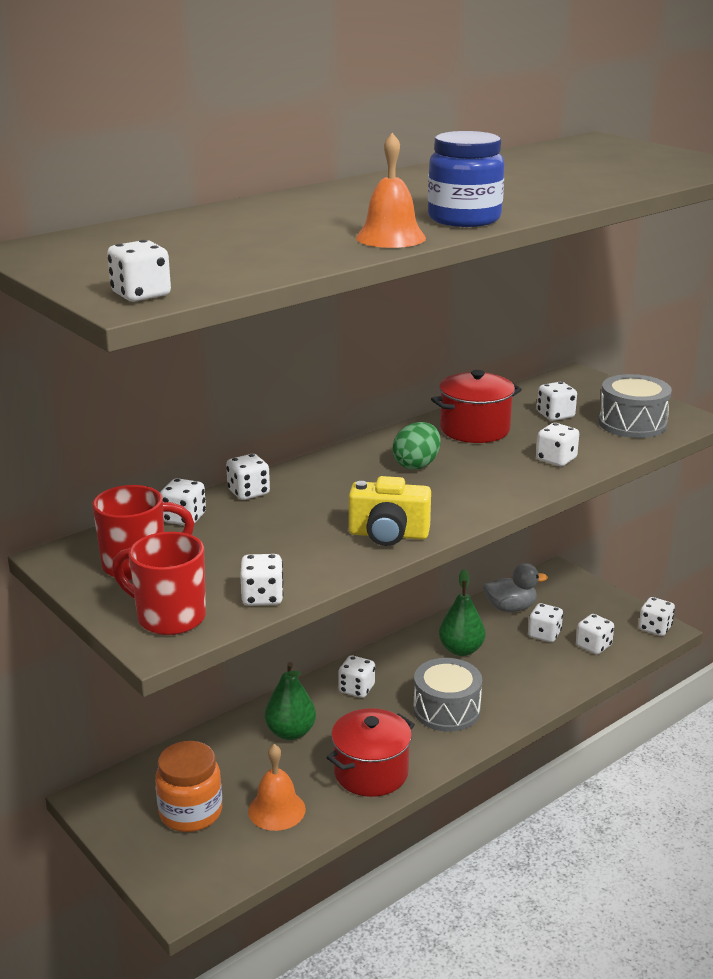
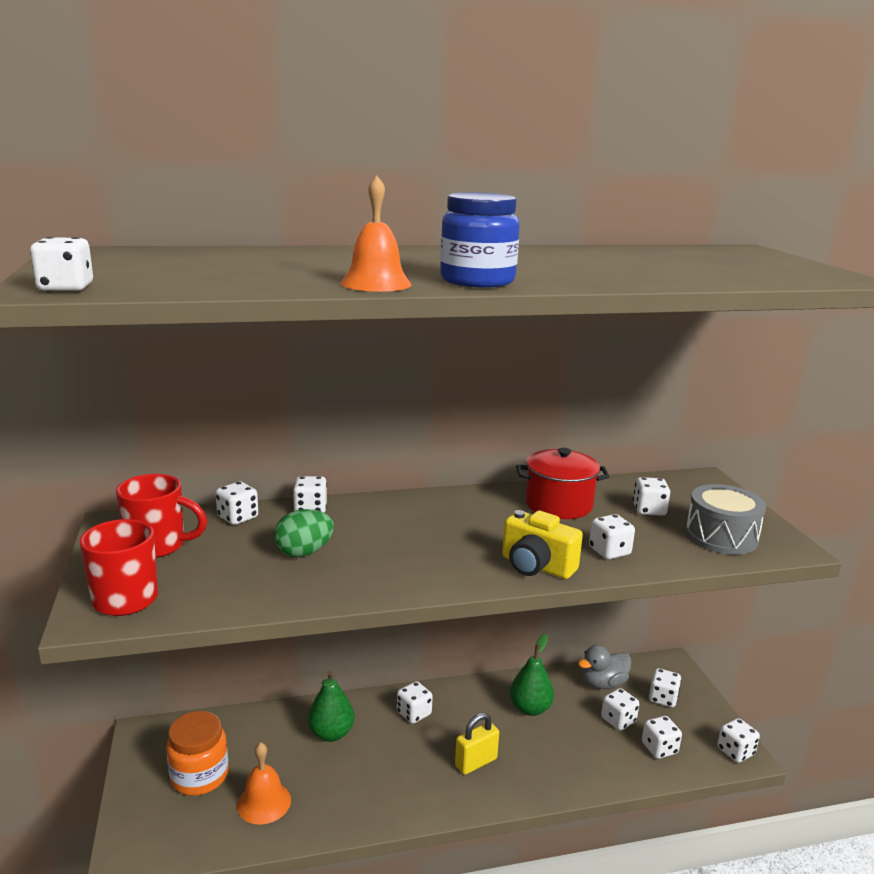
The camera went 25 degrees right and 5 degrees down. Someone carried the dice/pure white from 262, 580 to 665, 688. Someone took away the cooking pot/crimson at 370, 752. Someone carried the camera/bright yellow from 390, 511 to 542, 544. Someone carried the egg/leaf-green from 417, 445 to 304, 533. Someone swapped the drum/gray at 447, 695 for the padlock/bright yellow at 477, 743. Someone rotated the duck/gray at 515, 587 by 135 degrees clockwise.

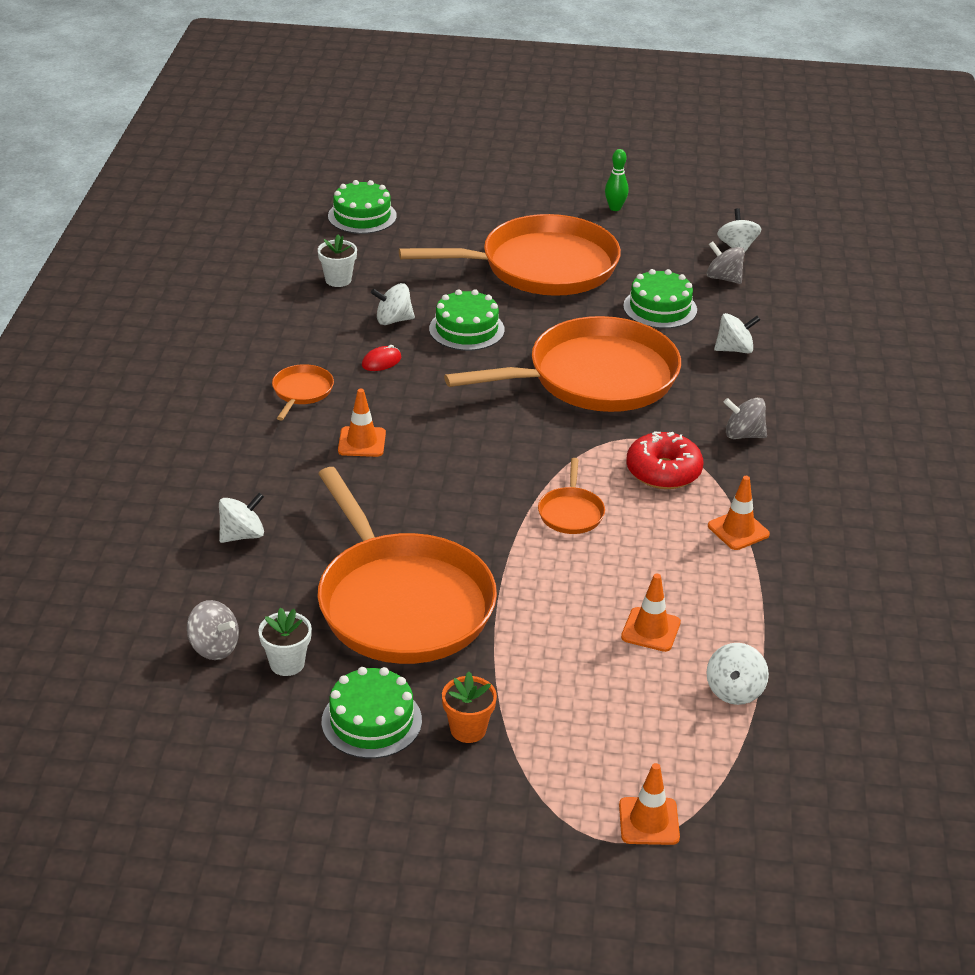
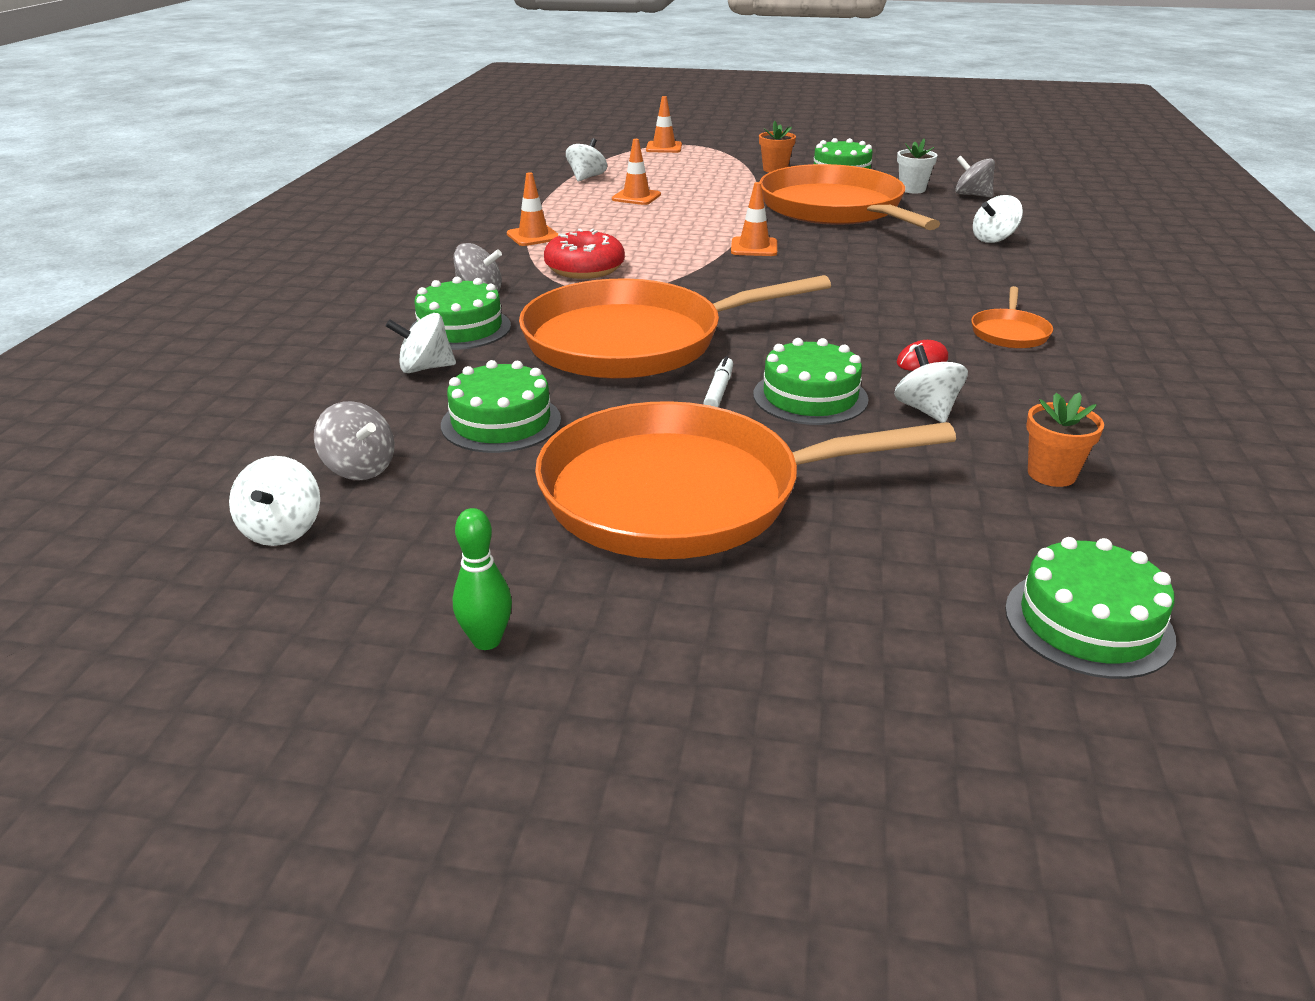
The camera went 175 degrees left and 5 degrees down. Someone repainted the flower pot/pure white at 337, 260, which became the flower pot/orange at 1065, 439. Someone carried the traffic cone/orange from 362, 423 to 754, 219. Someone rotated the toy top/pure white at 393, 304 by 105 degrees counterclockwise. Someone took away the frying pan/orange at 571, 496. Someone put down the gateau/leaf-green at 460, 313. Someone put down the felt pen/pure white at 718, 381.

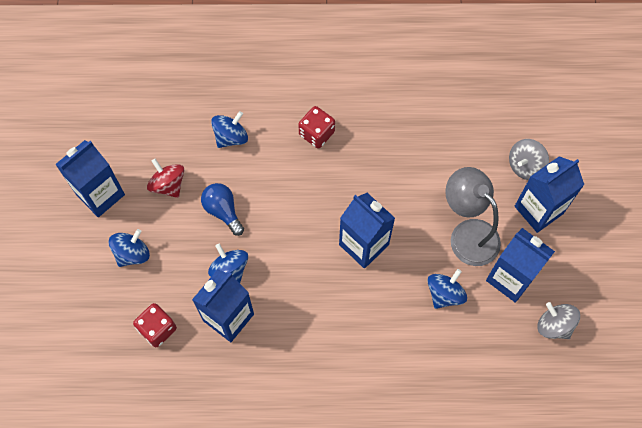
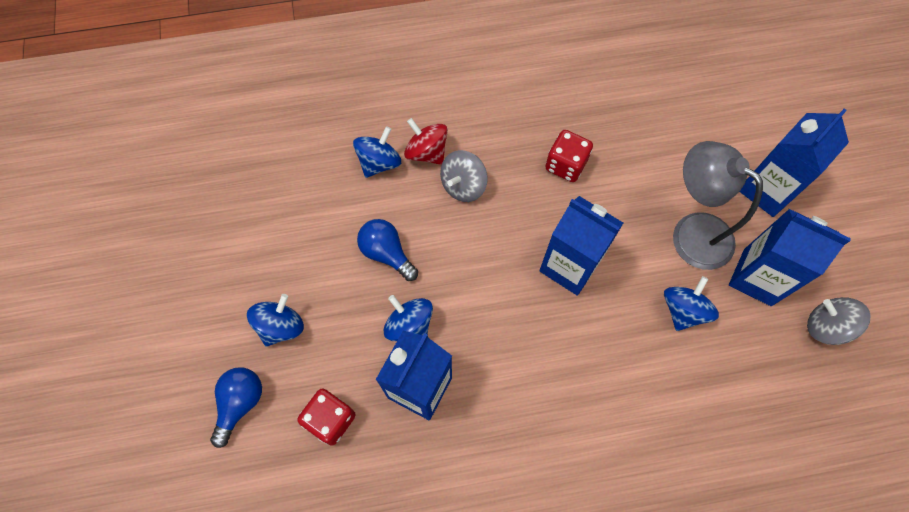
The camera went 10 degrees left and 0 degrees up. Someone took away the carton/blue at 90, 178. Someone carried the toy top/crimson from 165, 178 to 426, 141. Someone carried the dice/crimson from 316, 127 to 569, 156. Someone carried the toy top/gray from 529, 159 to 464, 176. Someone put down the bulb/blue at 236, 407.

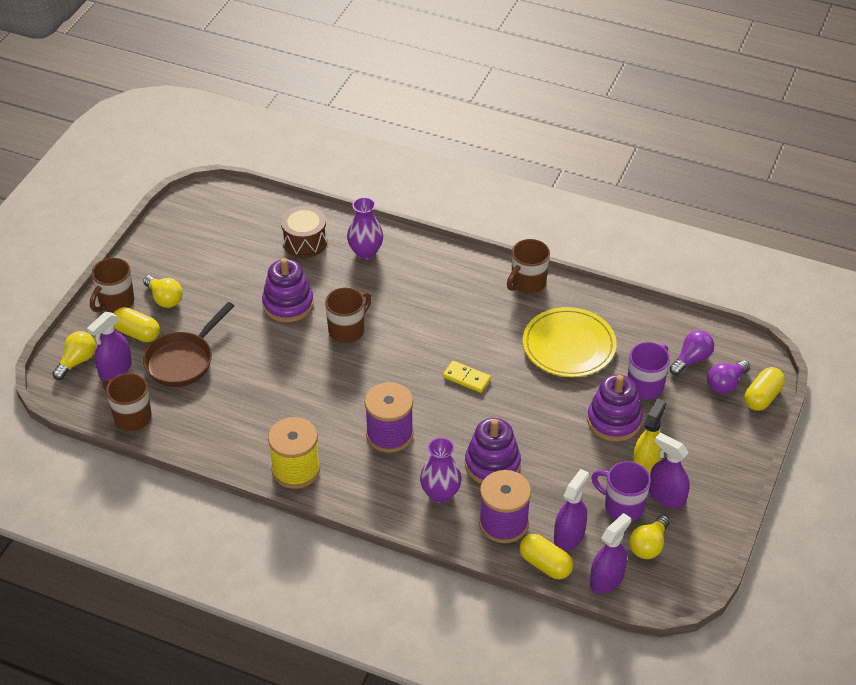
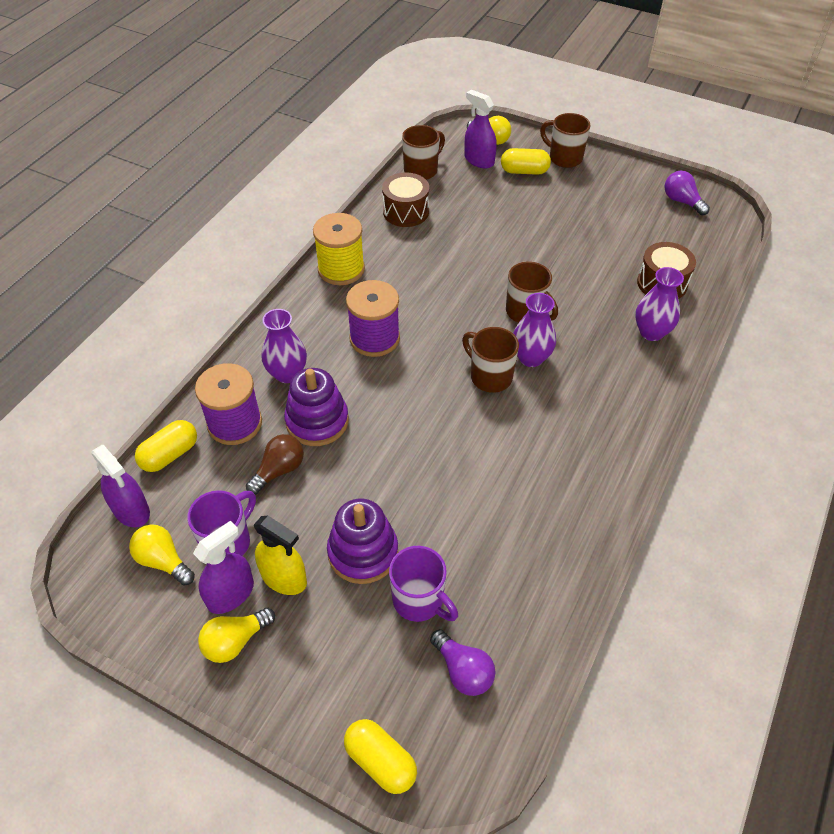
The camera went 95 degrees right and 5 degrees up. Someone rotated the pill/bright yellow at 136, 324 by 60 degrees clockwise. Someone carried the bulb/bright yellow from 163, 291 to 236, 635. Someone took away the frying pan/brown at 188, 344. Someone took away the stacking rings/violet at 288, 290. Someone took away the domino tile/bright yellow at 467, 377. Someone carried the mug/brown from 528, 266 to 490, 360. Someone took away the plate/bright yellow at 570, 342. Someone took away the spray bottle/violet at 571, 510. Someone carried the bulb/violet from 728, 377 to 687, 193. Someone put down the bulb/brown at 275, 464. Someone put down the drum/brown at 405, 199. Someone put down the vase/violet at 534, 330.

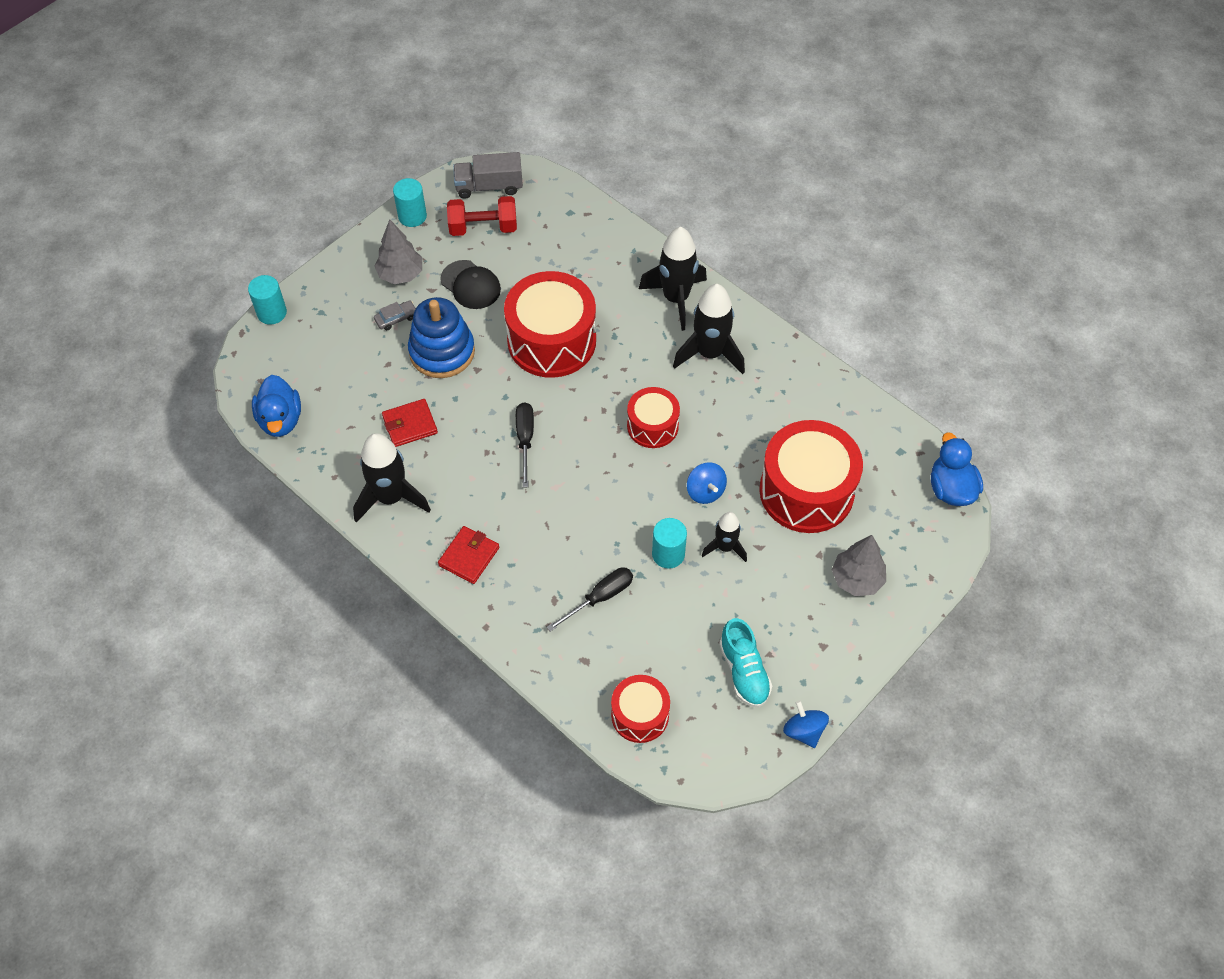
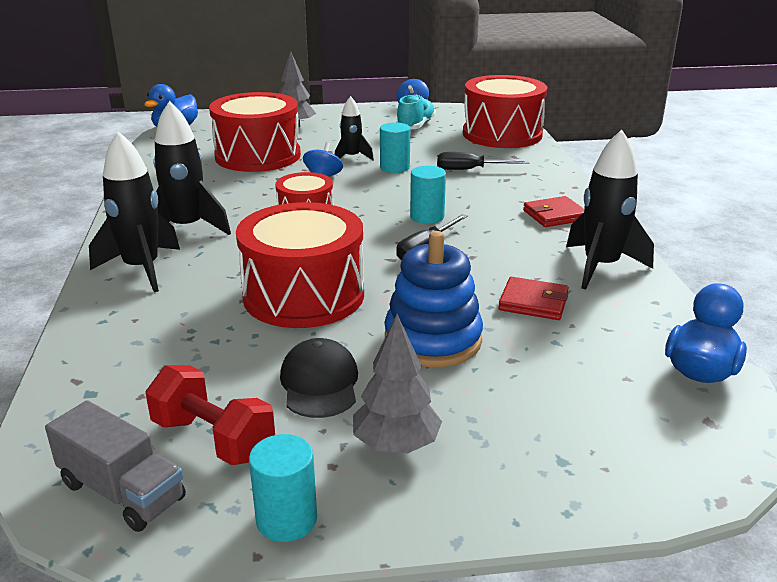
The camera went 140 degrees left and 30 degrees down. Someone carried the solid cylinder/aqua from 267, 300 to 428, 195. Someone took away the automobile/gray at 395, 315. Someone scaled the drum/crimson at 640, 709 by 1.79.

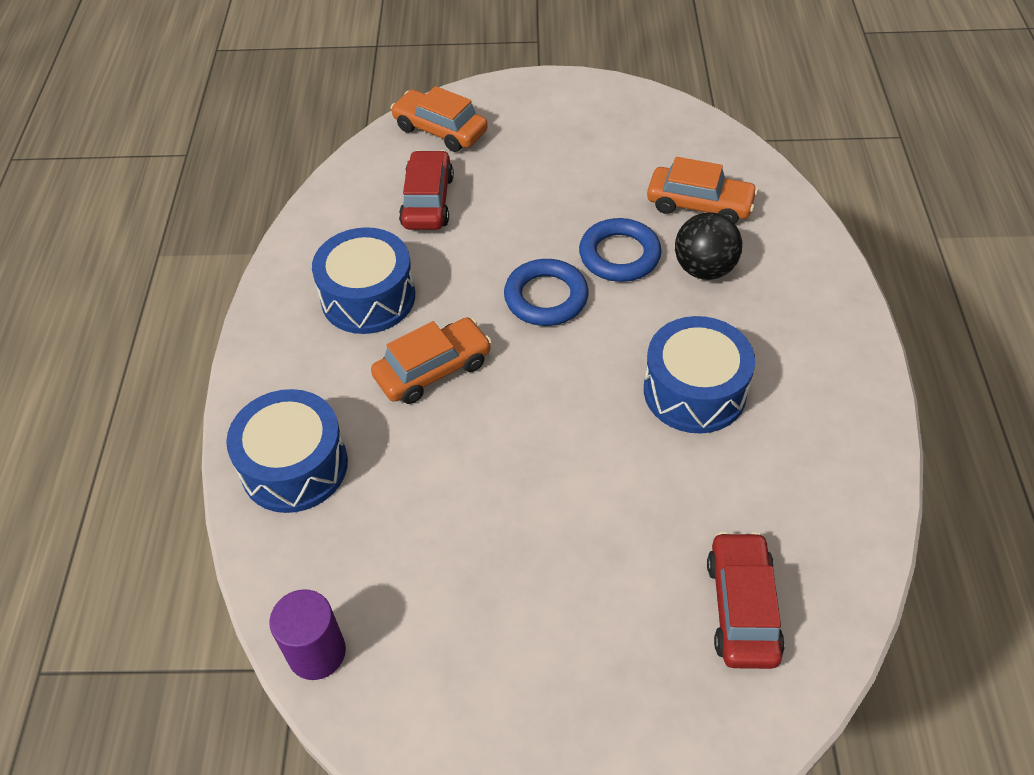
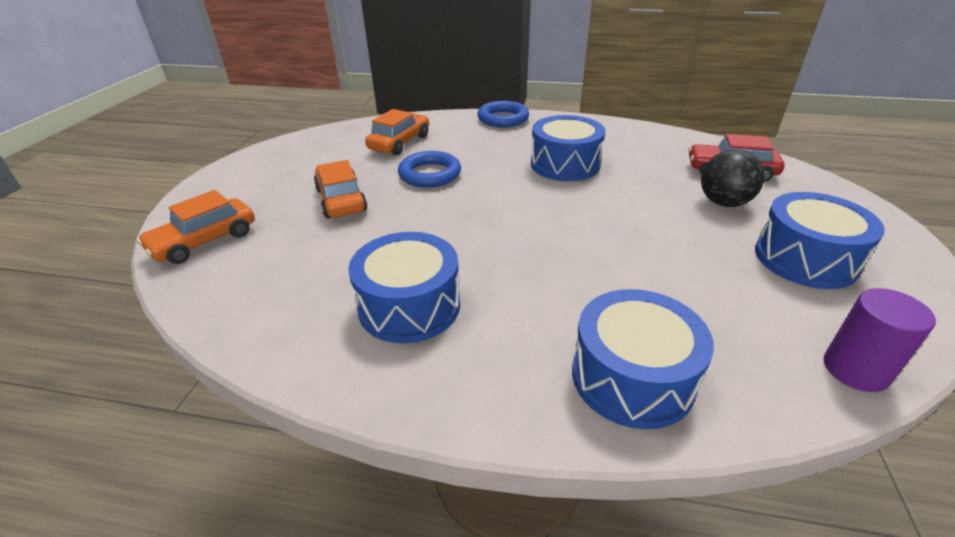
The camera went 80 degrees left and 15 degrees down. Someone carried the automobile/orange from 431, 360 to 340, 189. Someone took away the automobile/crimson at 426, 190. Someone carried the hoop/blue from 546, 292 to 503, 114. Someone carried the ball/black from 708, 246 to 733, 178. Someone put down the drum/blue at 820, 240.

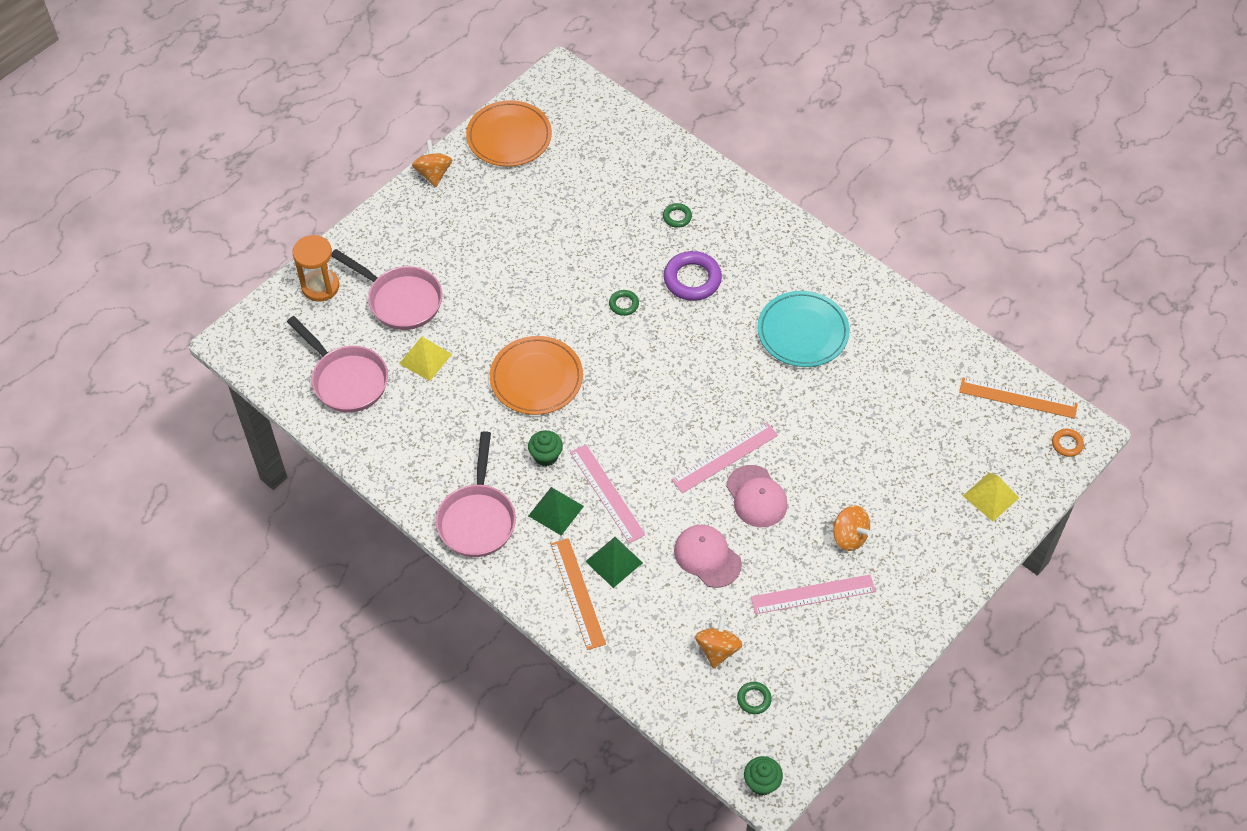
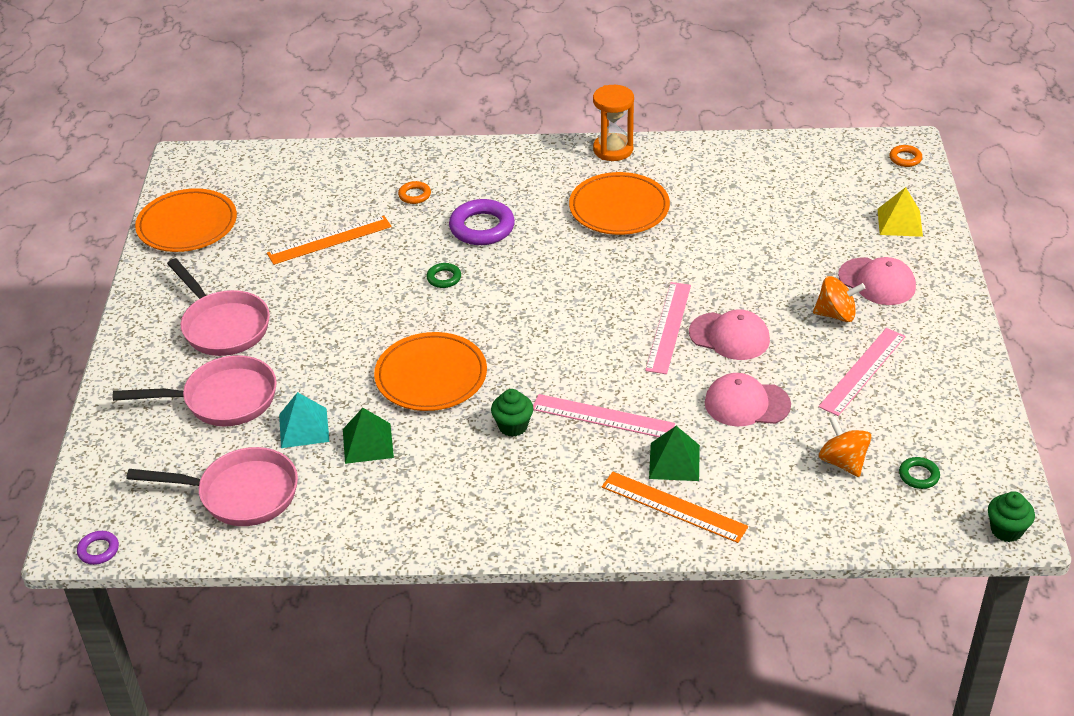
The camera went 40 degrees left and 15 degrees down. Someone carried the hourglass/orange from 316, 268 to 613, 123. Someone repainted the pyramid/bright yellow at 425, 359, which became the pyramid/aqua at 304, 420. Someone took away the toy top/orange at 432, 163. Someone carried the frying pan/rose-pink from 476, 494 to 218, 307. Someone carried the pyramid/leaf-green from 556, 511 to 368, 436. Someone repainted the hoop/leaf-green at 677, 215, which became the hoop/orange at 414, 192. Someone repainted the plate/aqua at 803, 329, which became the plate/orange at 619, 203. Someone carried the measuring stick/orange from 1018, 398 to 329, 240. Someone put down the hoop/violet at 98, 548. Someone put down the cap/rose-pink at 877, 281.

